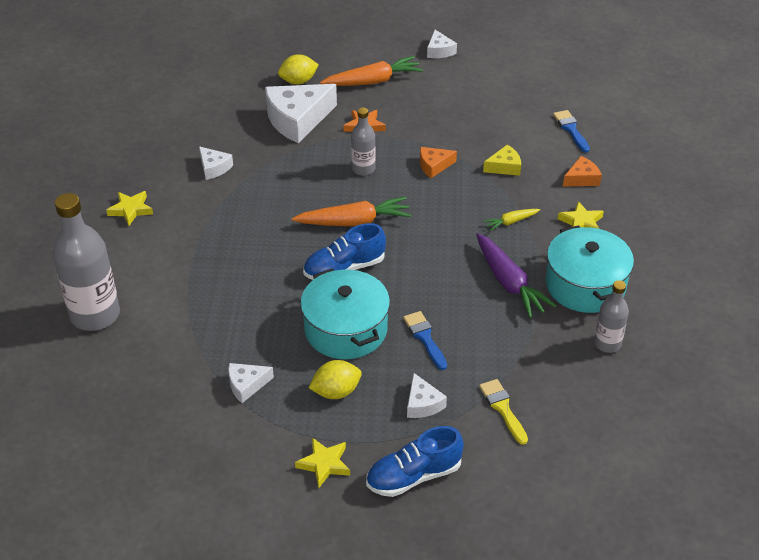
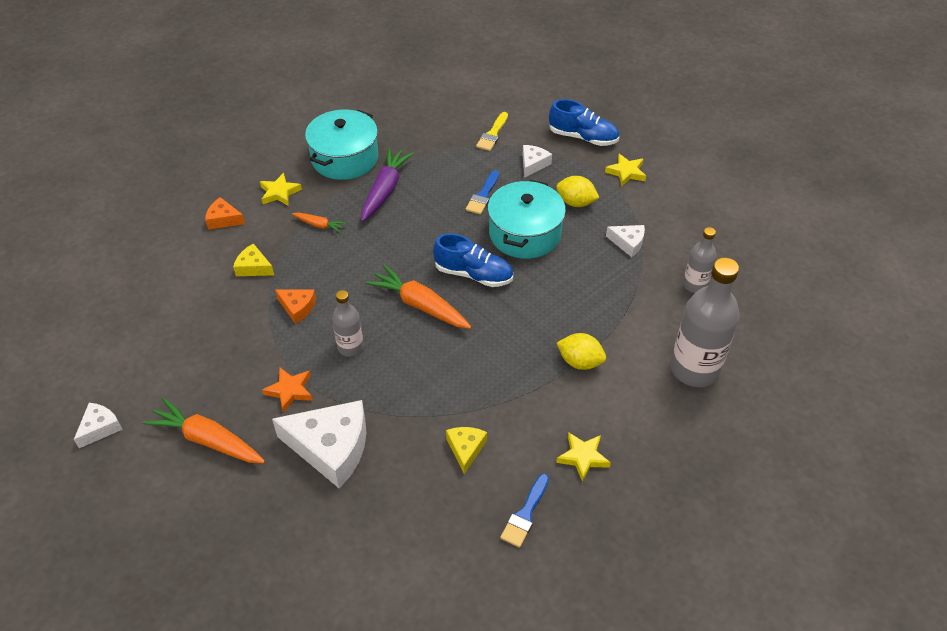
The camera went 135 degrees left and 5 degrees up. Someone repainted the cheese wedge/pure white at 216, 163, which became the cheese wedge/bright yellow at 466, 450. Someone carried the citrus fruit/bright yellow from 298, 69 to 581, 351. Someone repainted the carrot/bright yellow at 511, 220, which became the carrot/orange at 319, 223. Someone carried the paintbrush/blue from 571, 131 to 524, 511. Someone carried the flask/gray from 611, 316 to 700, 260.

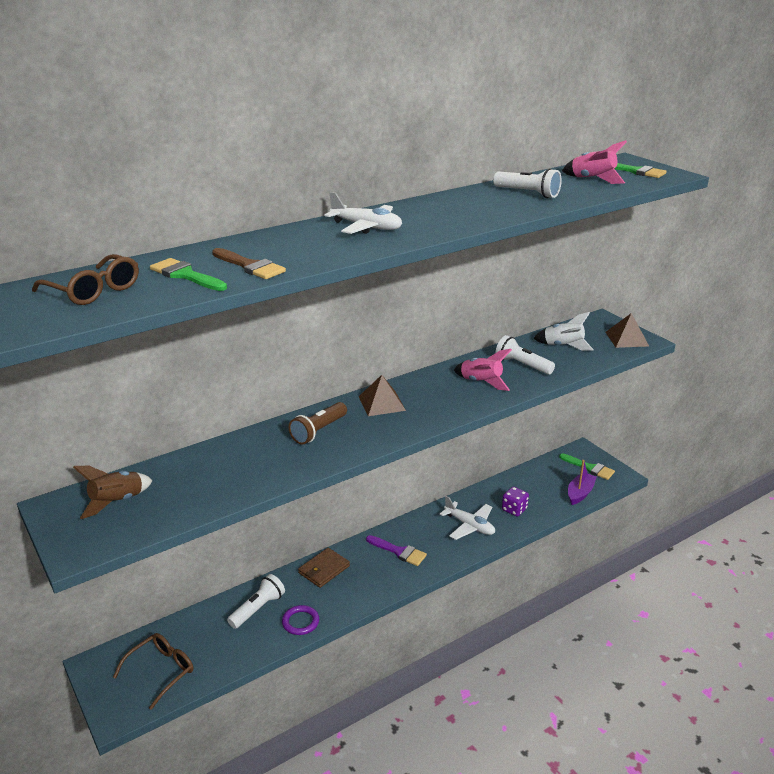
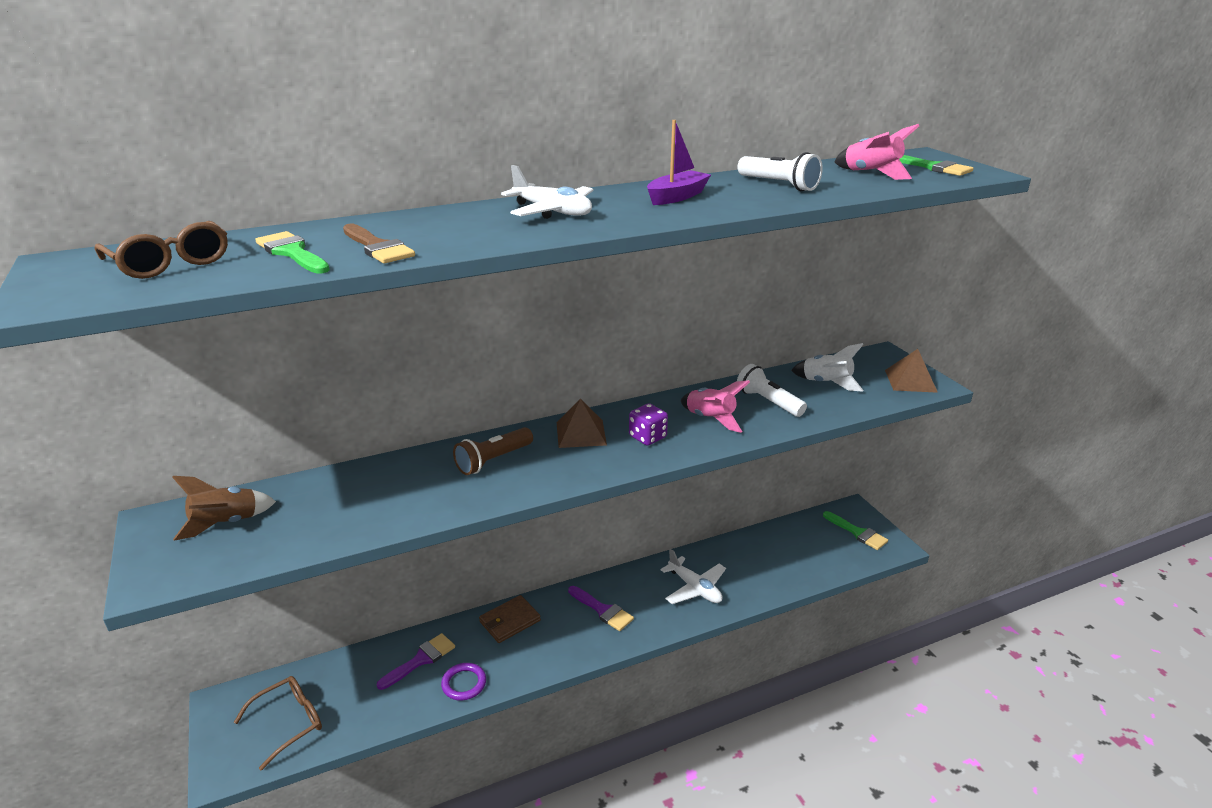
The camera went 10 degrees right and 0 degrees up. Someone swapped the flashlight/pure white at 256, 601 for the paintbrush/violet at 416, 661. Someone carried the dice/violet from 515, 502 to 648, 424. Someone carried the toy boat/violet from 582, 482 to 679, 162.

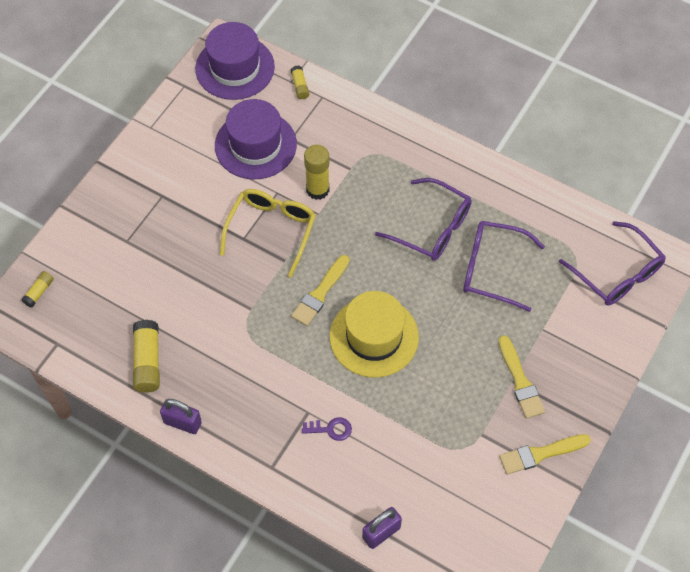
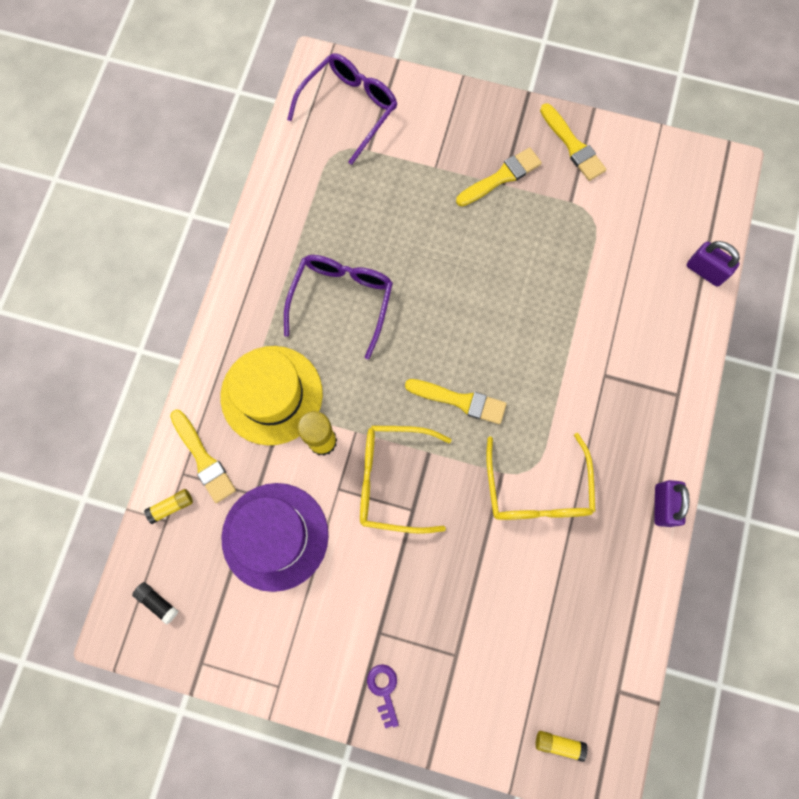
The camera went 105 degrees left and 15 degrees up. Someone took away the glue/bright yellow at 146, 356. Someone swapped the top hat/violet at 235, 61 for the glue/black at 155, 603. Someone carried the door key/violet from 327, 429 to 383, 696. Someone carried the top hat/bright yellow from 374, 334 to 271, 395. Someone took away the glasses/violet at 504, 266. Someone put down the paintbrush/bright yellow at 203, 456. Someone put down the glasses/bright yellow at 541, 476.

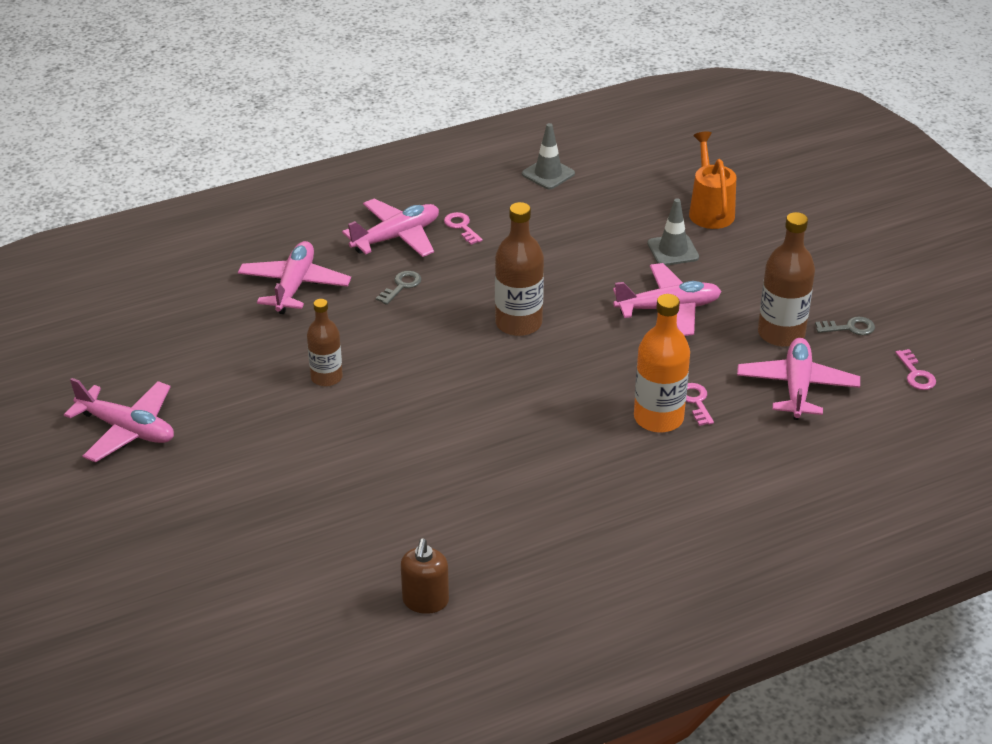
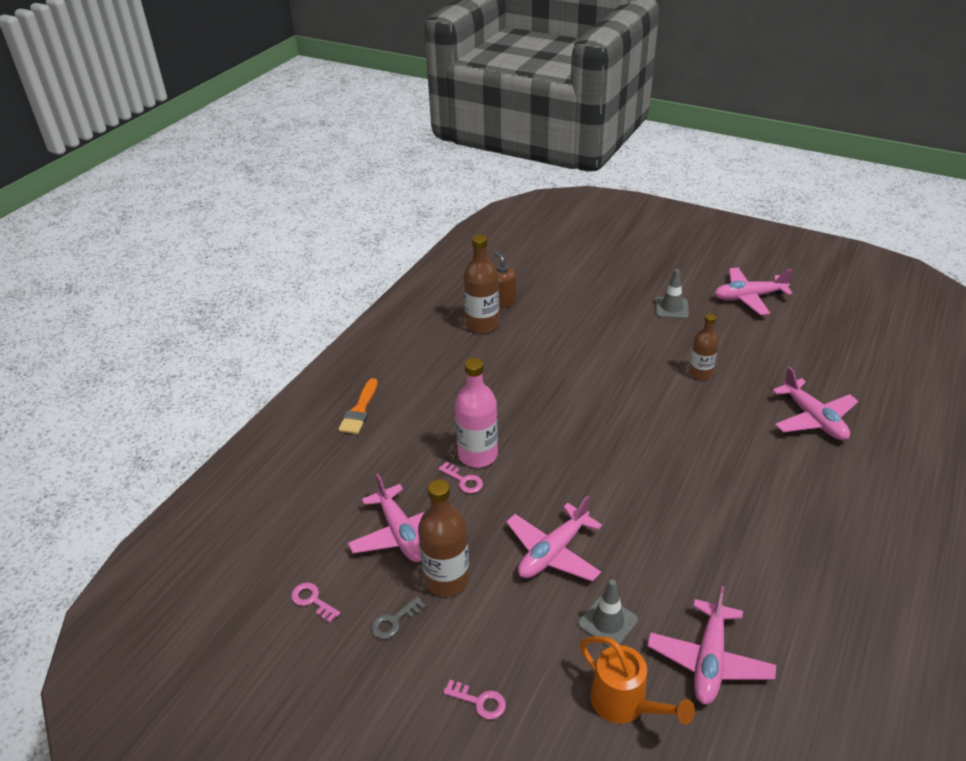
The camera went 145 degrees right and 0 degrees up. Someone carried the toy plane/rose-pink from 390, 228 to 711, 645. Someone took away the door key/gray at 399, 288. Someone carried the door key/rose-pink from 463, 228 to 474, 700. Someone carried the flask/brown from 519, 269 to 481, 283. Someone carried the traffic cone/gray from 548, 156 to 672, 294. Someone repainted the flask/orange at 662, 363, which became the flask/rose-pink at 476, 412. Someone put down the paintbrush/orange at 358, 406.

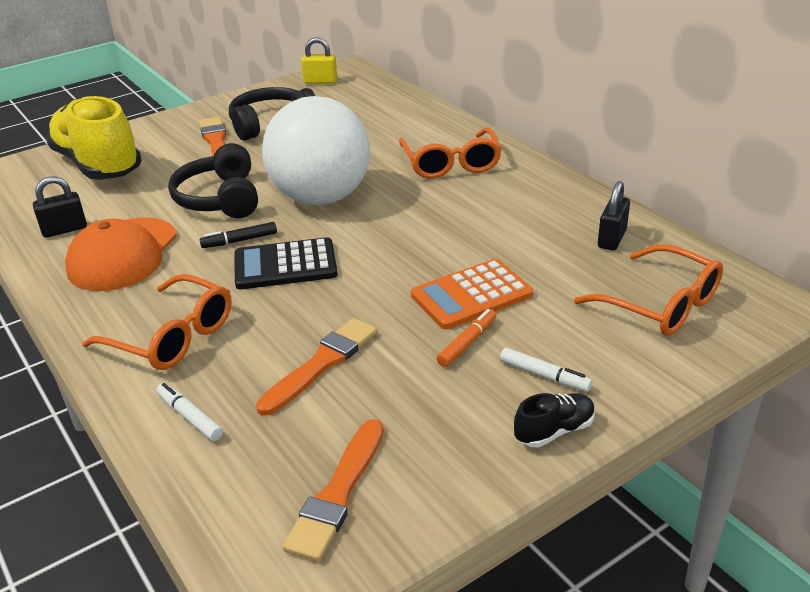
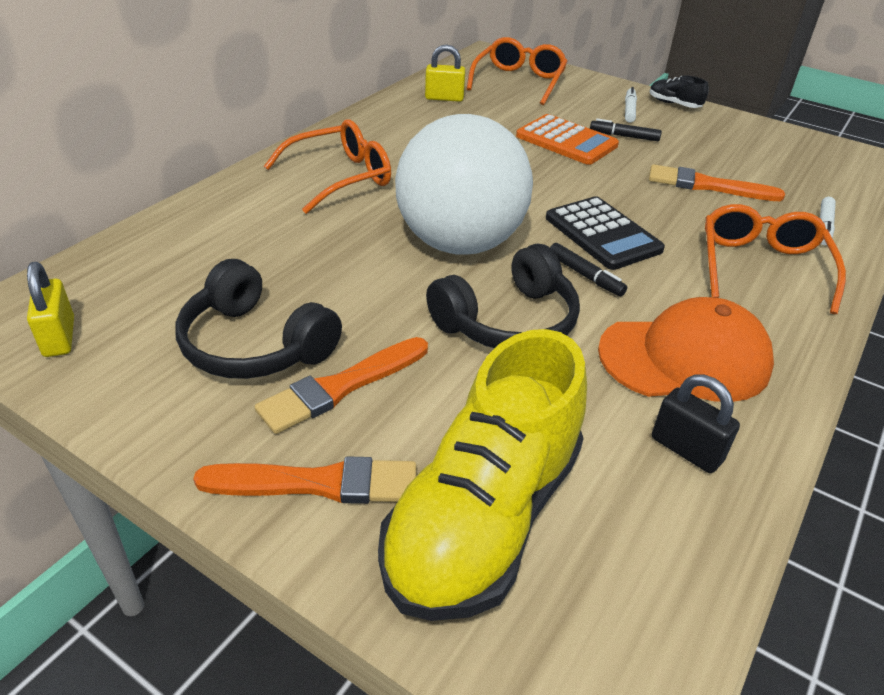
The camera went 115 degrees left and 5 degrees up. Someone carried the paintbrush/orange from 333, 490 to 305, 480. Someone repainted the felt pen/orange at 466, 338, which became the felt pen/black at 626, 130. Someone repainted the padlock/black at 614, 215, which became the padlock/bright yellow at 445, 73.

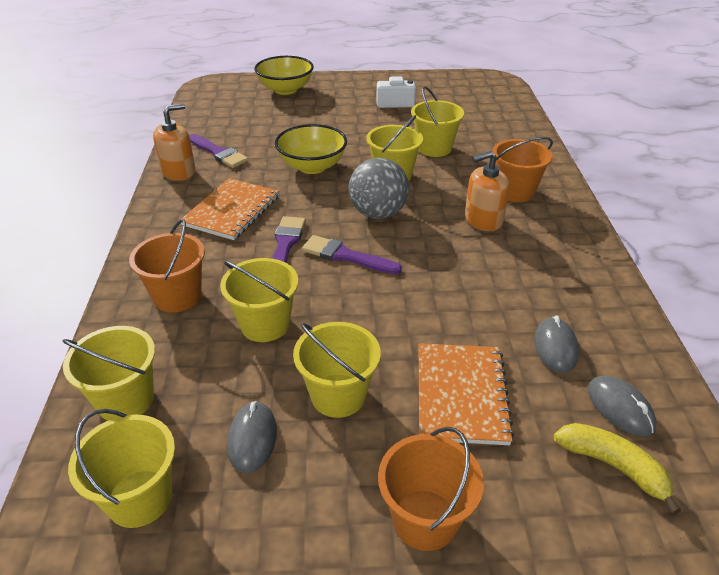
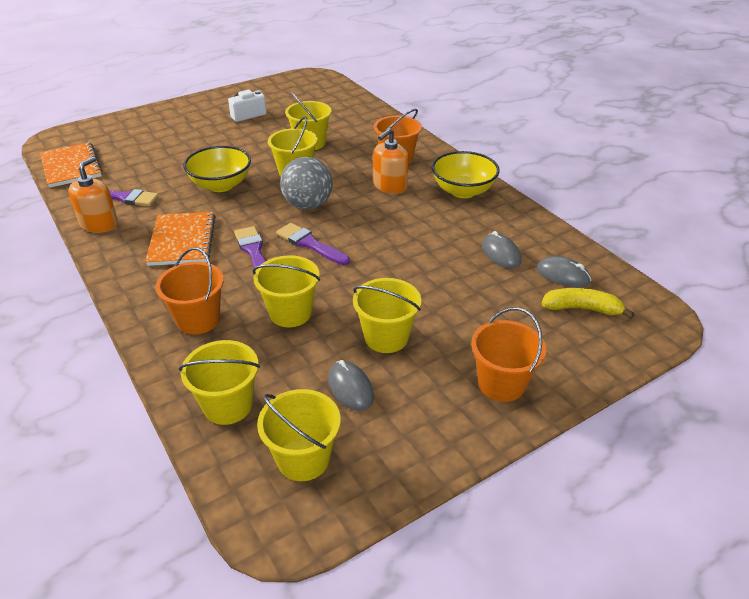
The camera went 30 degrees left and 0 degrees up. Someone carried the serving bowl/bright yellow from 284, 75 to 466, 174. Someone rotated the paintbrush/violet at 352, 254 by 45 degrees clockwise. Someone carried the notebook/orange from 466, 394 to 71, 165.

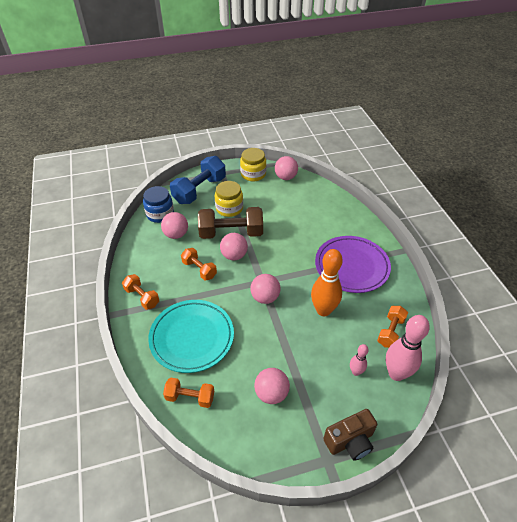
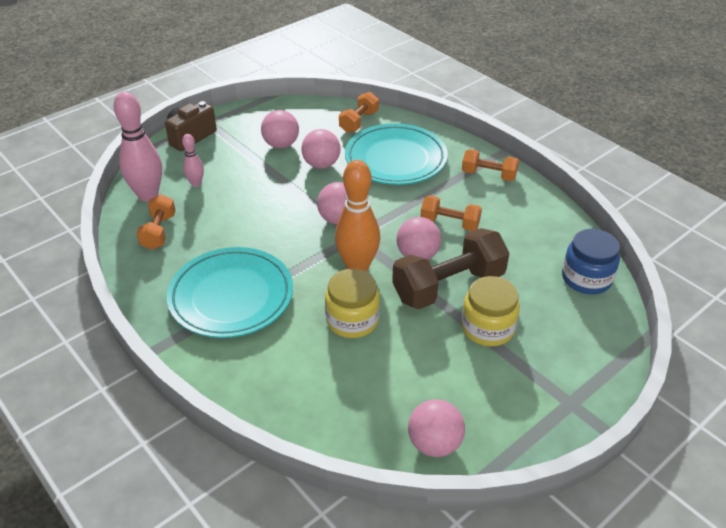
The camera went 155 degrees right and 5 degrees down. Someone carried the ball/rose-pink from 174, 225 to 321, 149. Someone rotated the free weight/orange at 188, 393 by 45 degrees counterclockwise. Someone took away the free weight/blue at 198, 180. Someone carried the preserve jar/bright yellow from 253, 164 to 352, 303. Someone carried the skittle/orange from 327, 282 to 357, 216. Someone repainted the plate/violet at 353, 264, which became the plate/aqua at 230, 292.

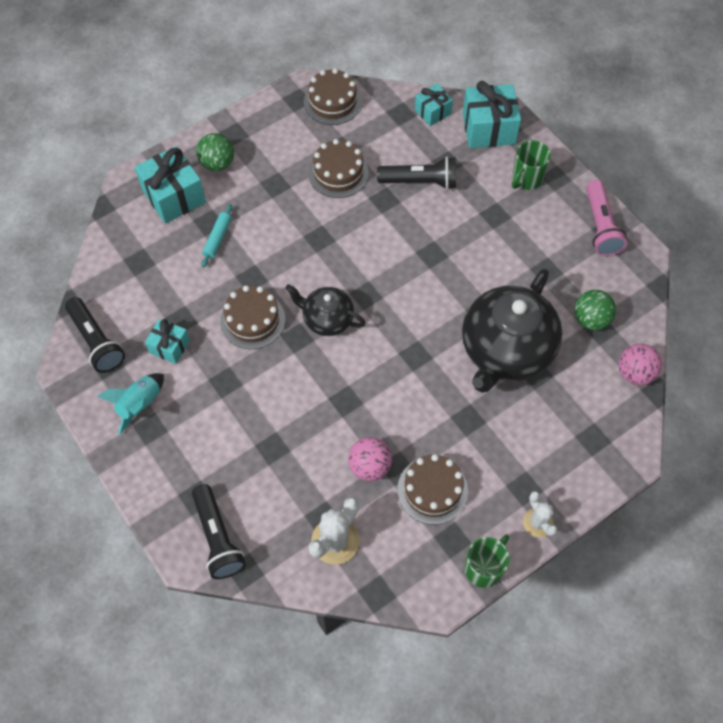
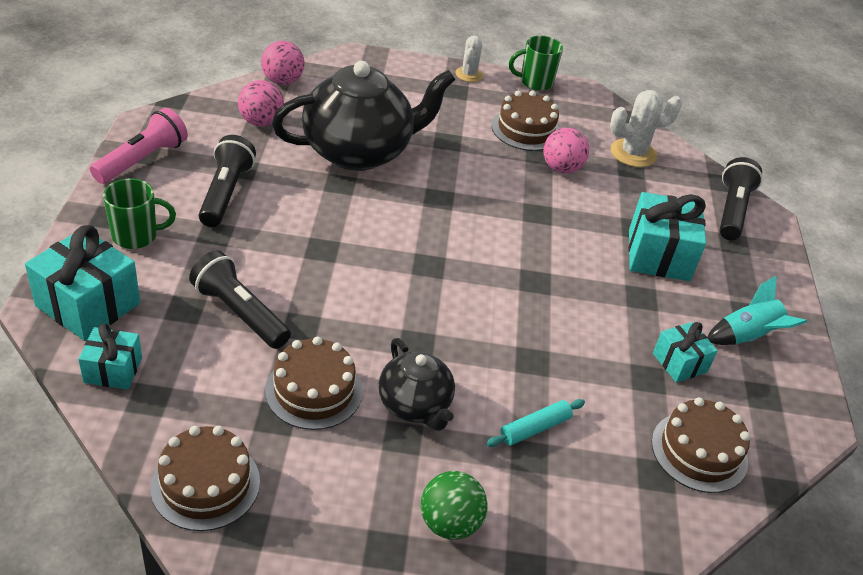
The camera went 145 degrees left and 20 degrees down. Someone carried the flashlight/black from 95, 335 to 227, 181. Someone carried the wrapped gift/aqua from 170, 185 to 667, 236. Someone carried the gateau/brown from 252, 317 to 701, 445. Someone carried the china teapot/black from 325, 310 to 416, 384. Someone repainted the ball/leaf-green at 595, 310, which became the ball/rose-pink at 261, 103.

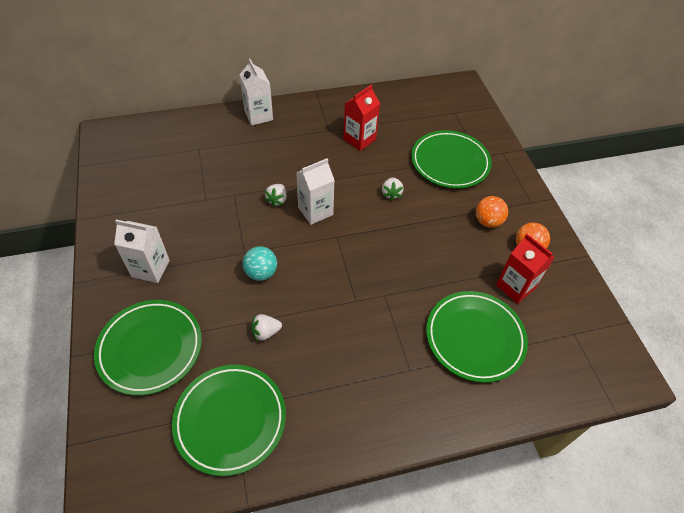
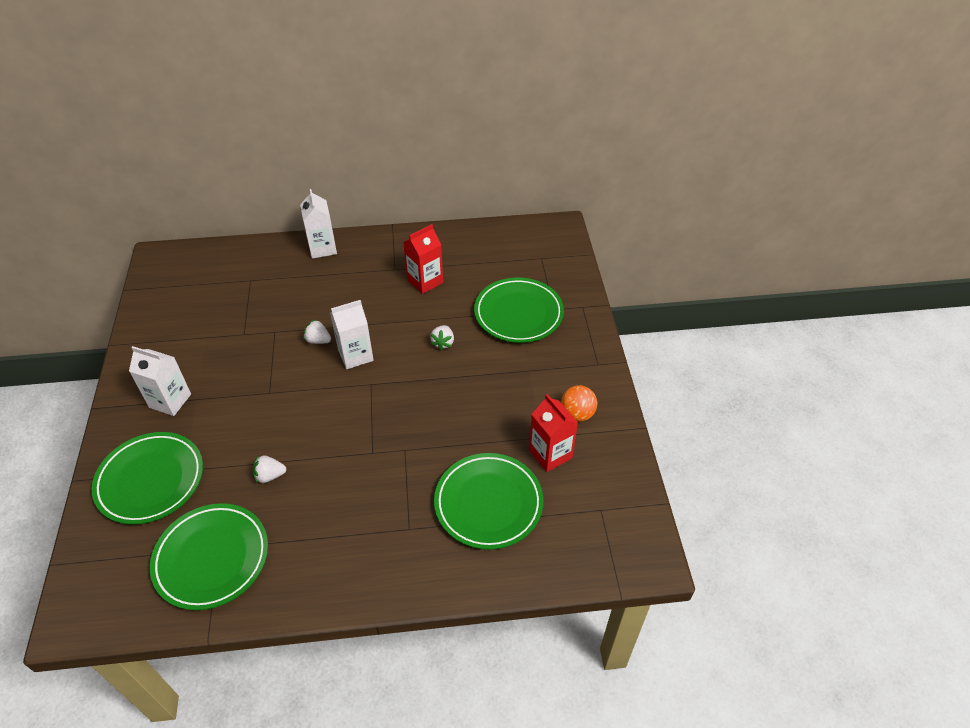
The camera went 10 degrees right and 5 degrees down. Someone took away the ball/aqua at 260, 263. Someone rotated the strawberry/pure white at 276, 195 by 90 degrees clockwise. Someone took away the ball/orange at 492, 212.

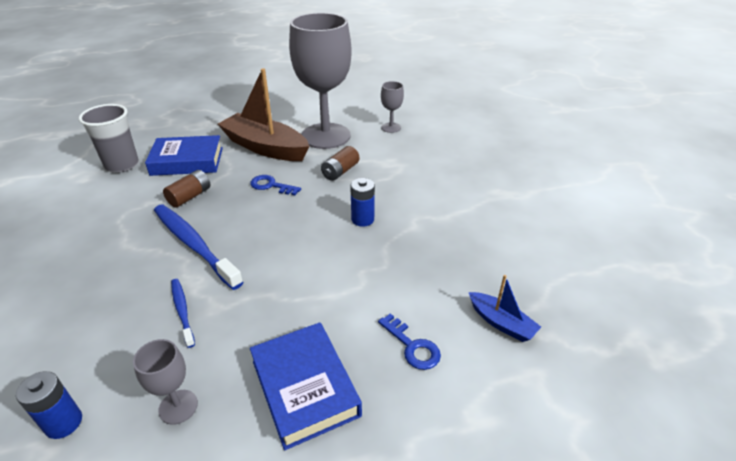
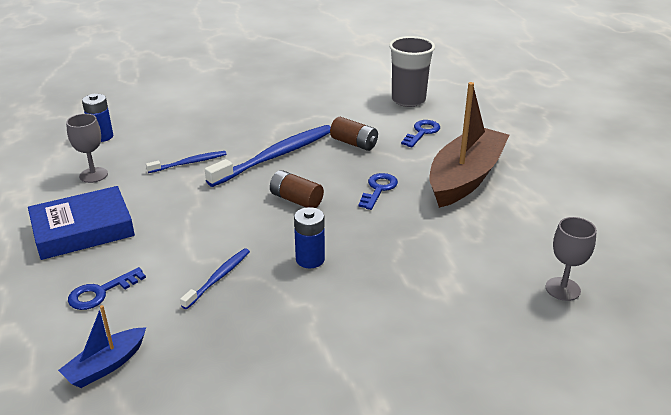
The camera went 90 degrees right and 5 degrees down. Someone swapped the hardcover/blue at 184, 155 for the door key/blue at 420, 134. Someone took away the goblet/gray at 320, 81. Someone carried the battery/brown from 340, 163 to 297, 189. Someone put down the toothbrush/blue at 215, 278.

